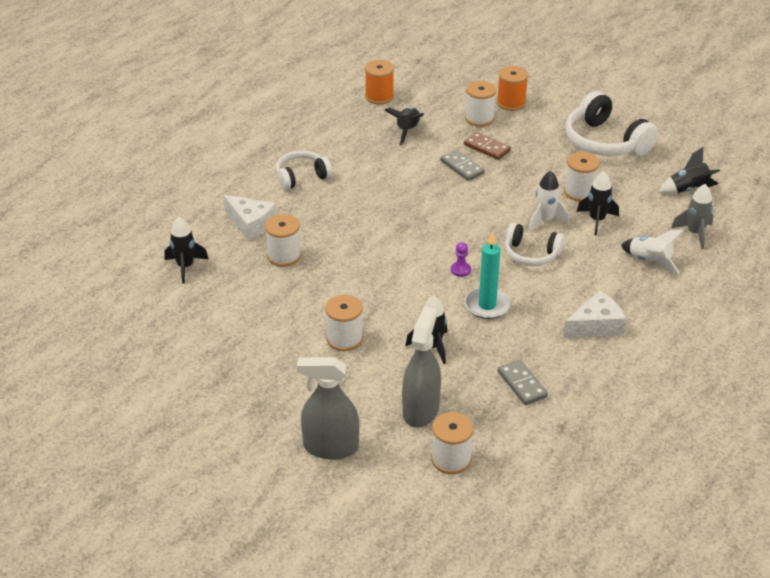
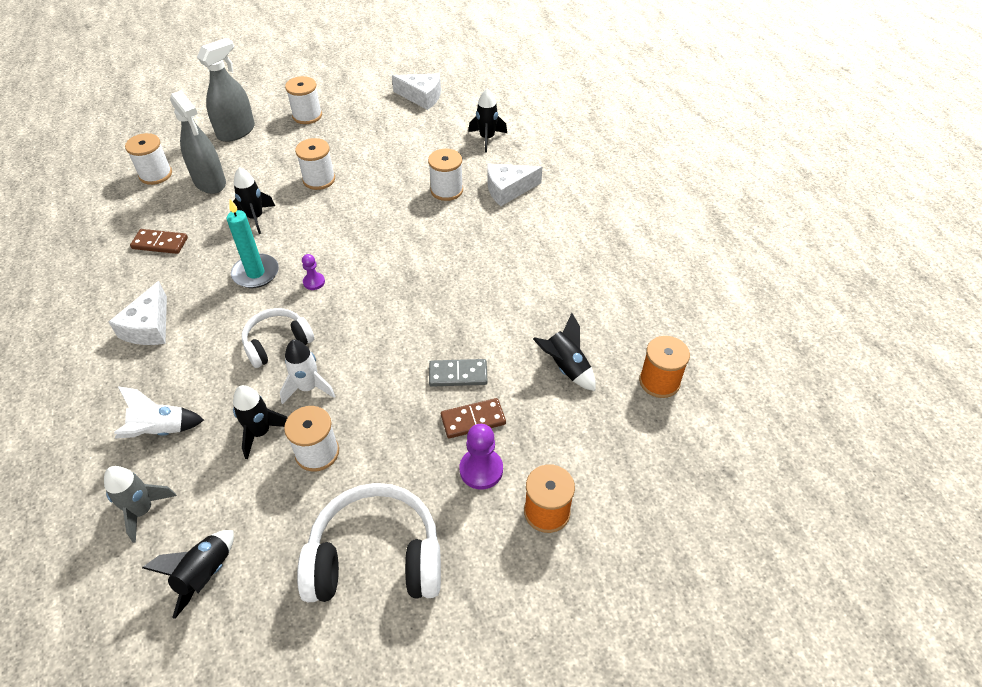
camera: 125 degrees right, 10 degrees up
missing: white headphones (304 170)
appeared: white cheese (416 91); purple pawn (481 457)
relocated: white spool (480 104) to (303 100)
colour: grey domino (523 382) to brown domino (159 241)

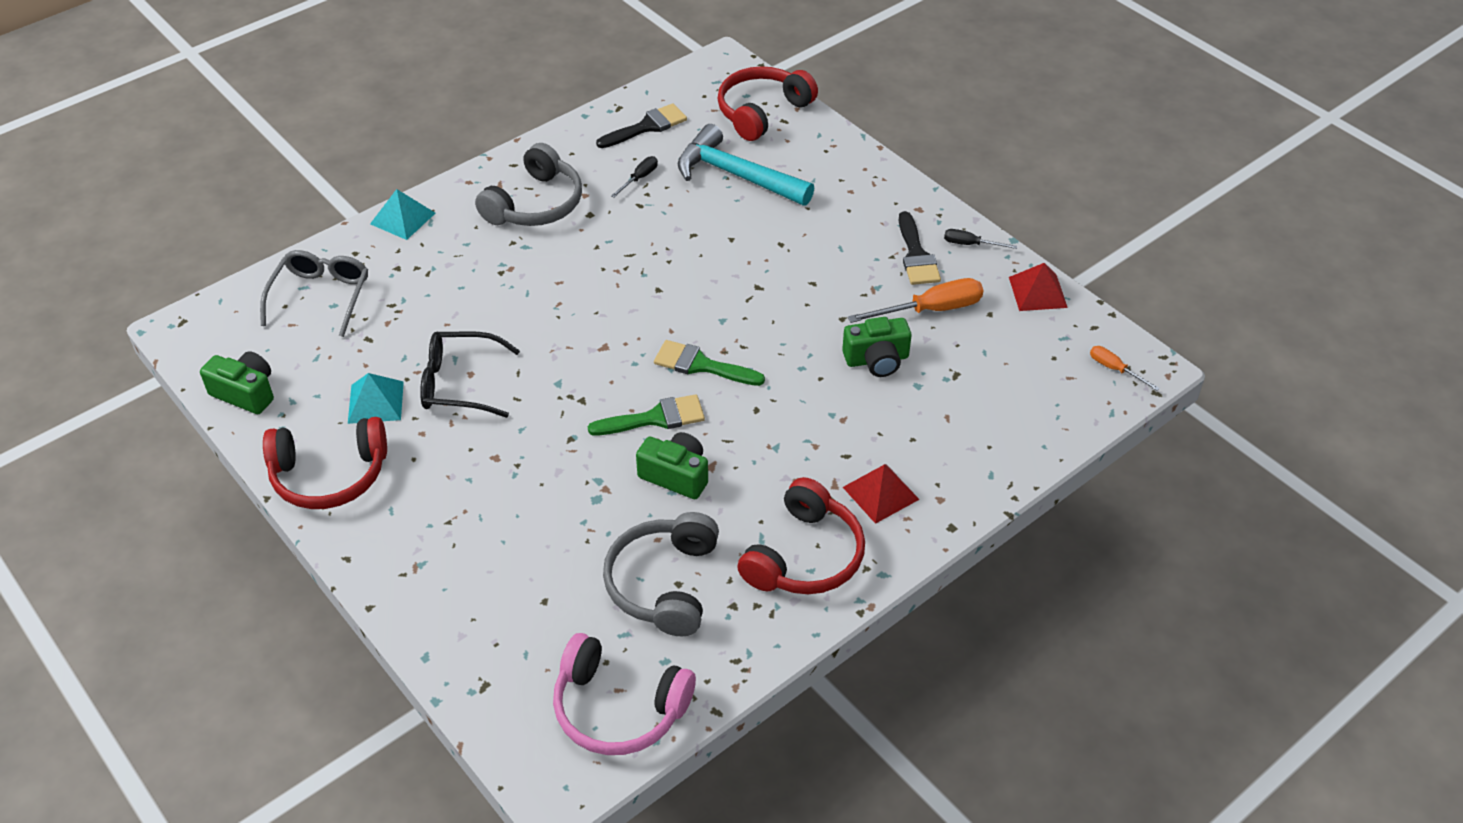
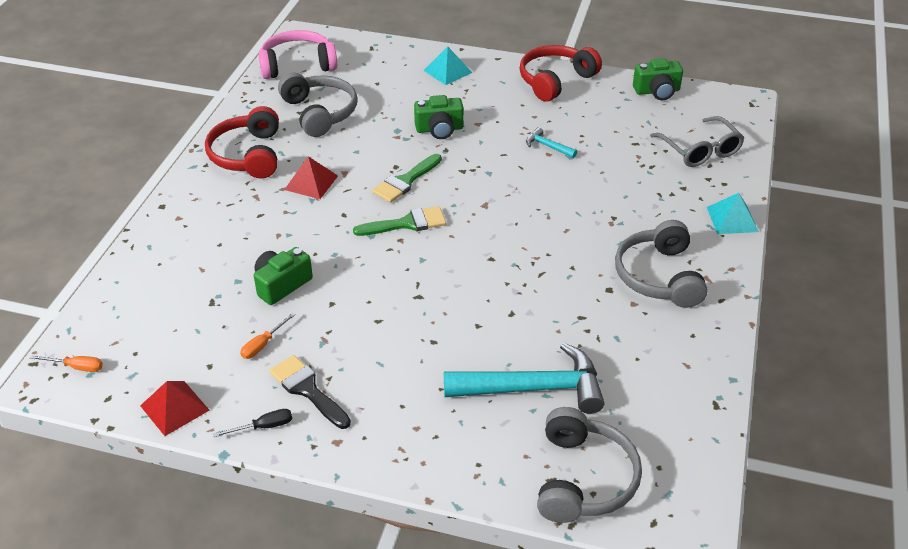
camera: 145 degrees right, 5 degrees down
missing: black brush (641 125); black screwdriver (634 176)
relocated: turquoise pyramid (376 398) to (448 65); green camera (672 465) to (439 117); red pyramid (881 494) to (311 177)
exchanged: black glasses (470 374) to turquoise hammer (551 142)
colour: red headphones (767 103) to grey headphones (589 465)
size: orange screwdriver (915 300) = (268 335) x0.54

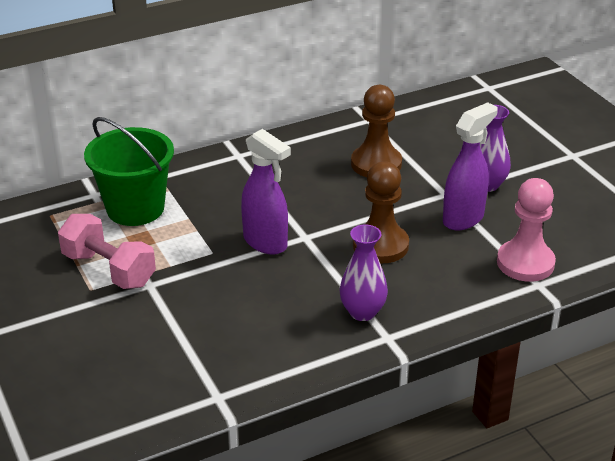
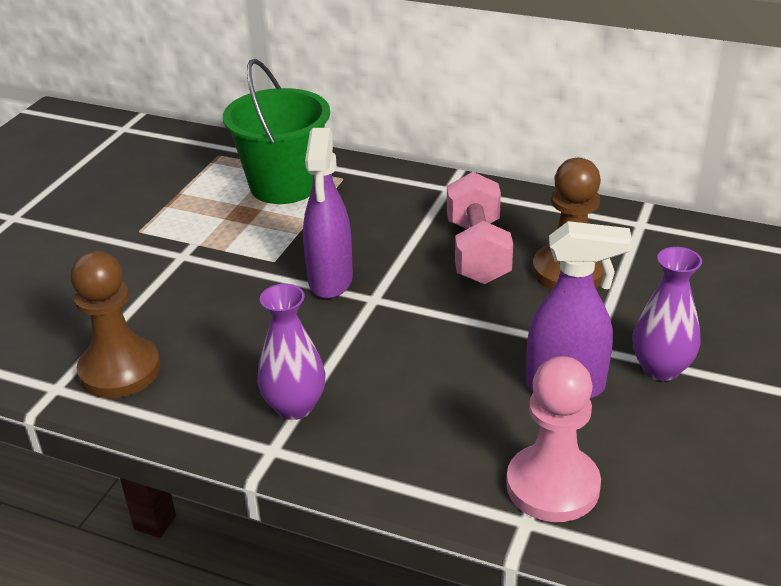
camera: 50 degrees right, 0 degrees up
relocated: brown pawn (381 212) to (115 324); pink dumbbell (107 251) to (480 228)

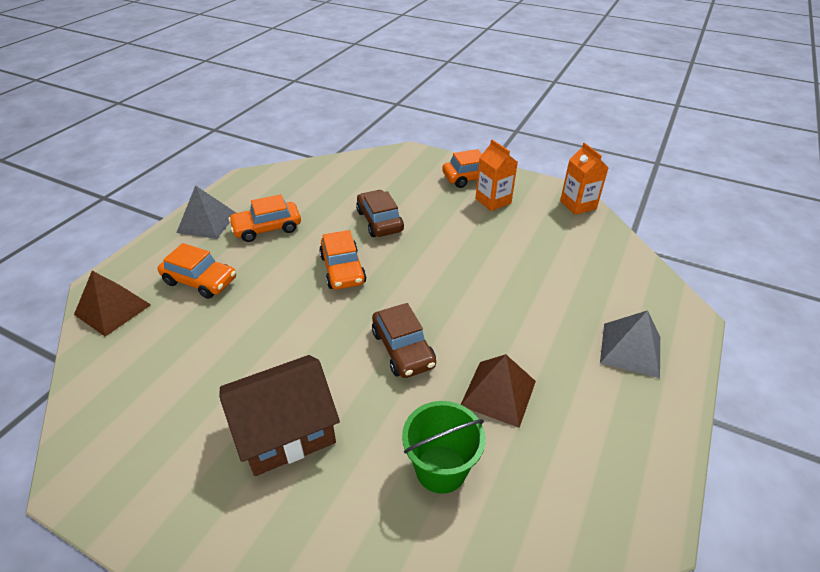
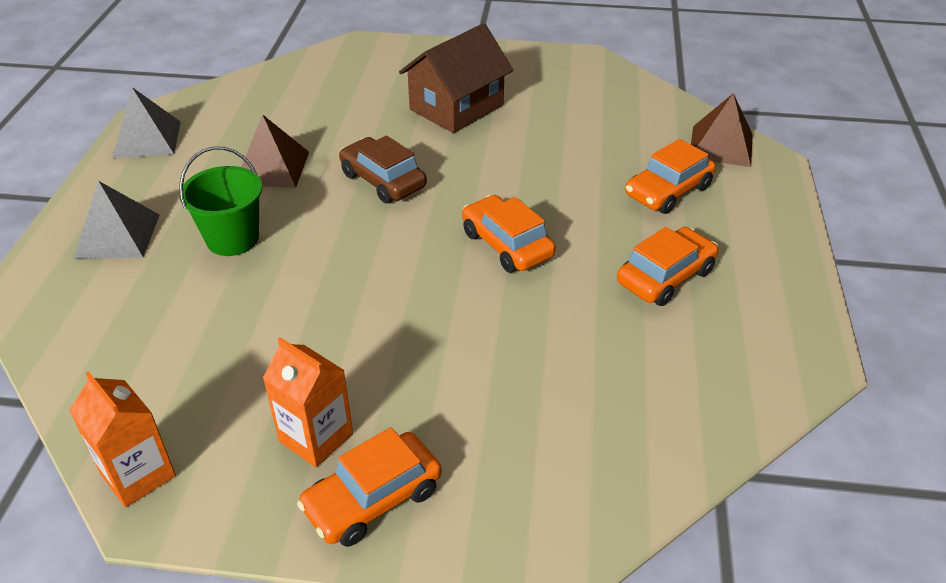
camera: 160 degrees right, 0 degrees up
missing: brown car (380 213)
relocated: grey pyramid (206 212) to (146 123); green bucket (443 447) to (220 201)
spun: orange car (197 271) = (670 176) 45 degrees counterclockwise

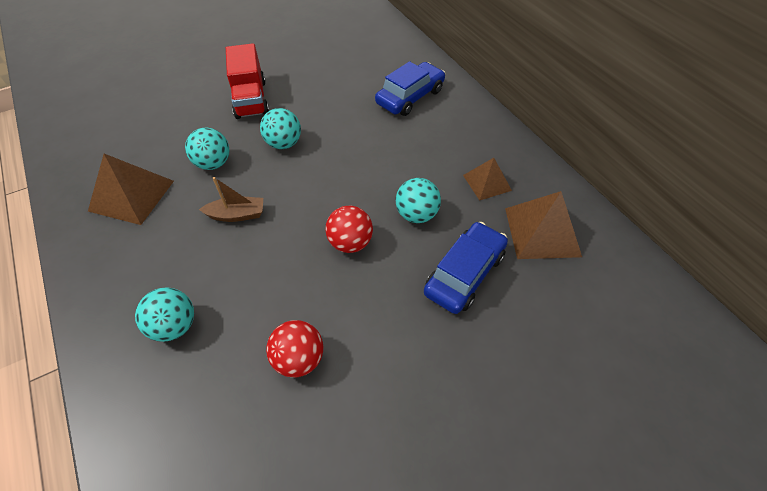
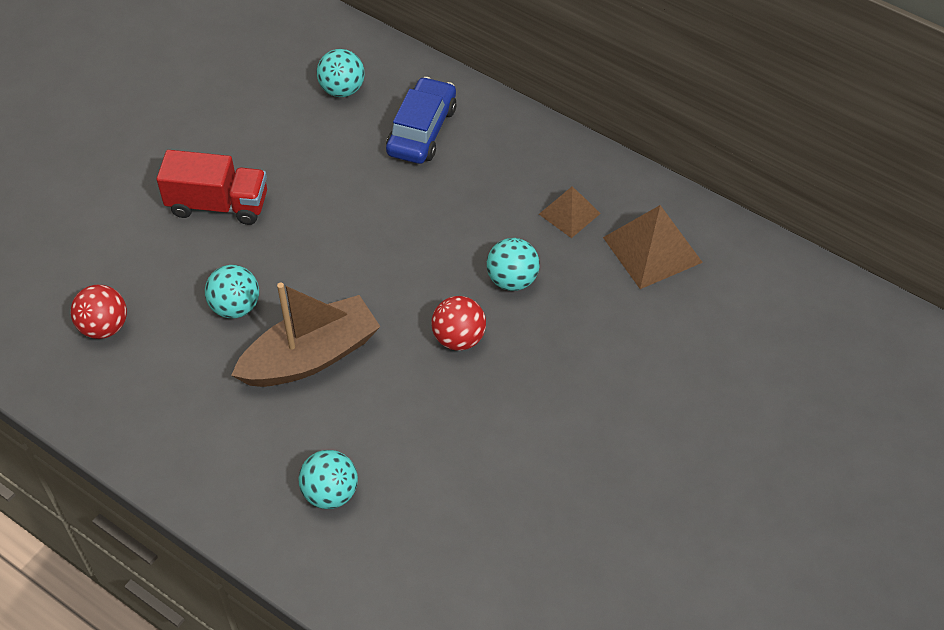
camera: 25 degrees left, 0 degrees up
missing: brown pyramid (131 189); blue car (466 268)
relocated: turquoise ball (280 128) to (341 73); red ball (294 349) to (99 312)
spun: red truck (247 81) = (212 187) 45 degrees counterclockwise
size: brown boat (231 199) = (305 334) x1.96

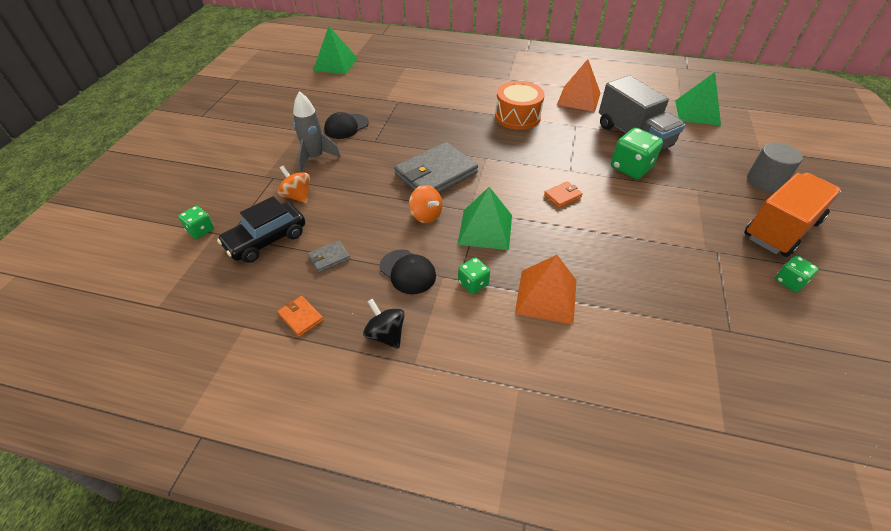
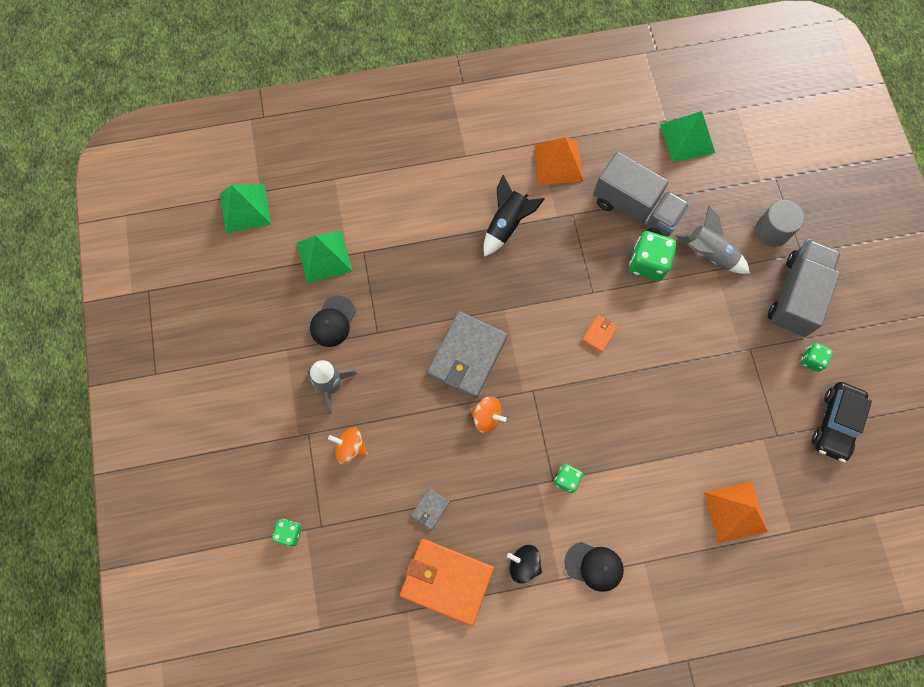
camera: 25 degrees left, 25 degrees up
appeared: grey rocket (712 240)
relocated: green pyramid (485 218) to (325 257); black car (261 229) to (842 422); black cap (407 271) to (594 567); orange pyramid (545 290) to (736 512)
exchanged: orange drum (520 105) to black rocket (513 216)
colour: orange truck (792 215) to grey truck (804 288)
size: orange wallet (300 316) = (447 582) x2.30

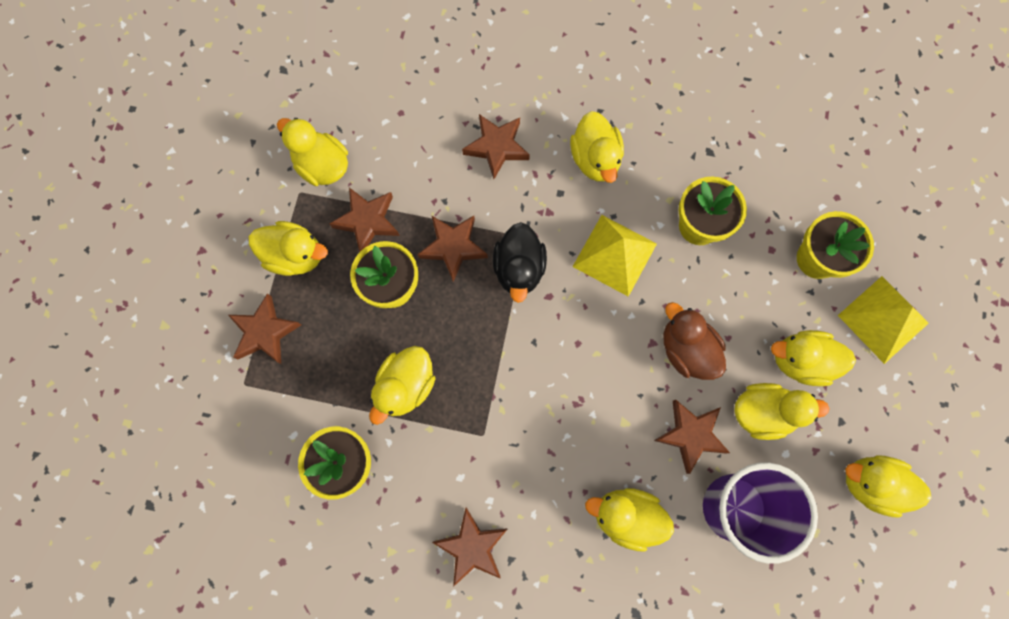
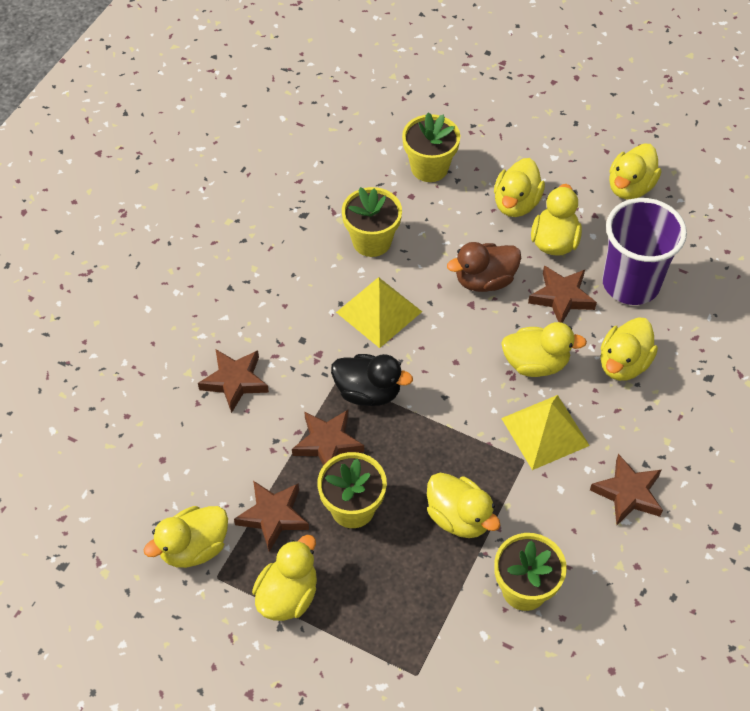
camera: 75 degrees left, 20 degrees down
missing: brown star (264 328)
relocated: yellow duck (597 147) to (544 349); yellow pyramid (883 320) to (545 432)

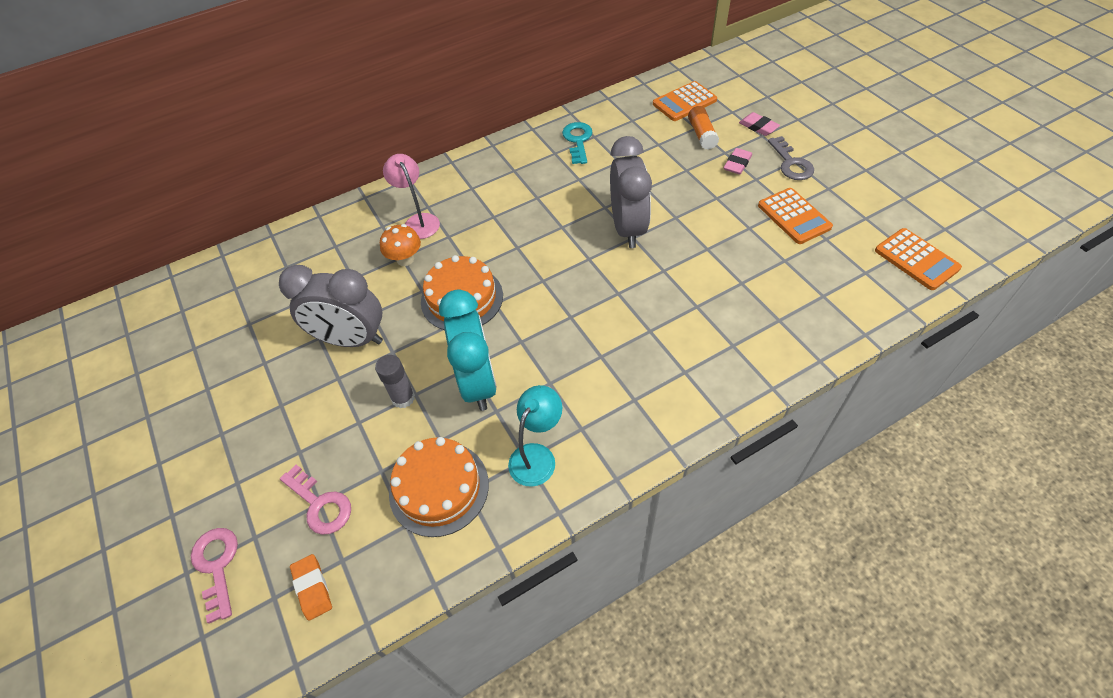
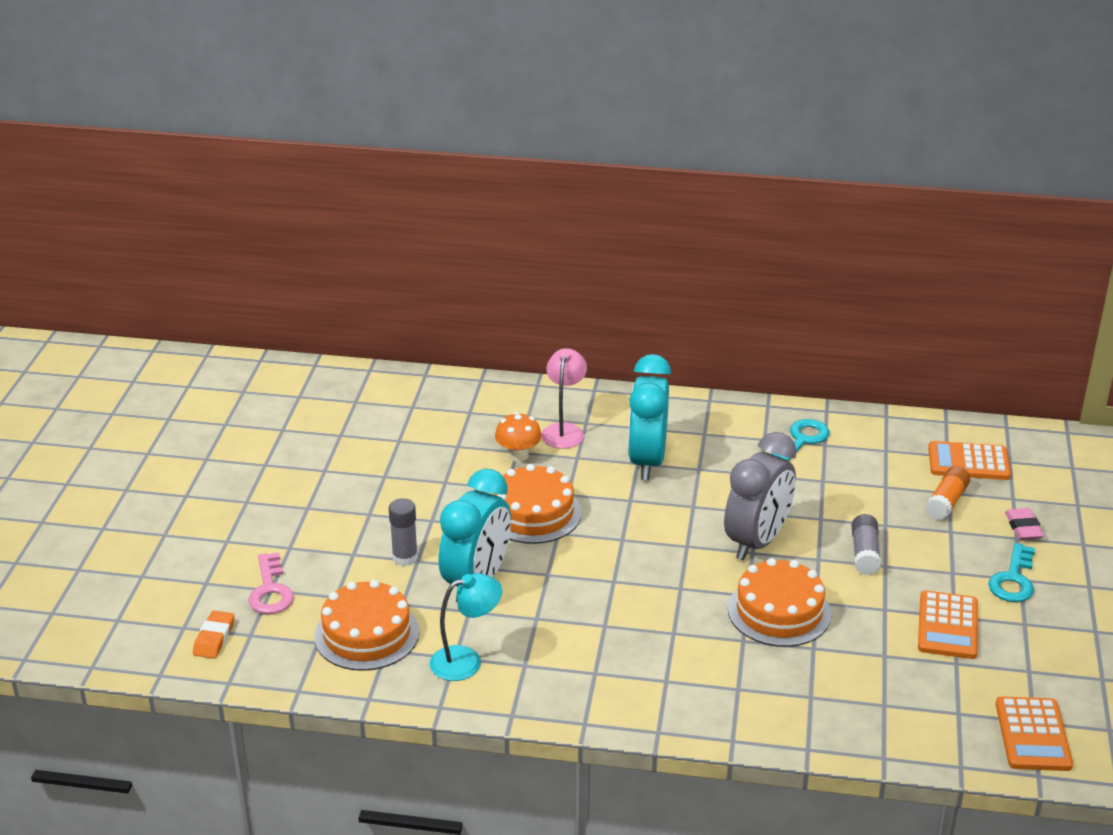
camera: 35 degrees right, 20 degrees down
missing: pink eraser (737 161); grey clock (331 306); pink key (214 576)
appeared: turquoise clock (649 417); grey glue stick (866 544); orange cake (779 602)
colour: grey key (791 158) to turquoise key (1011 572)

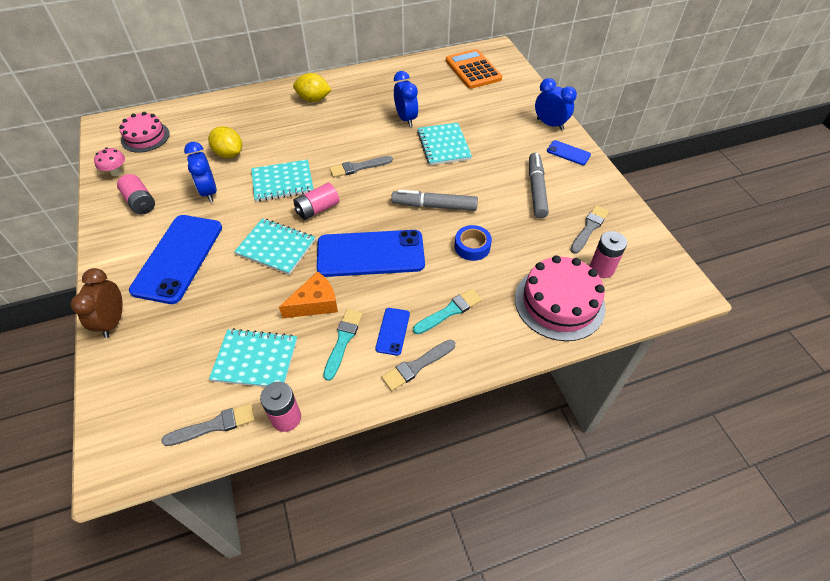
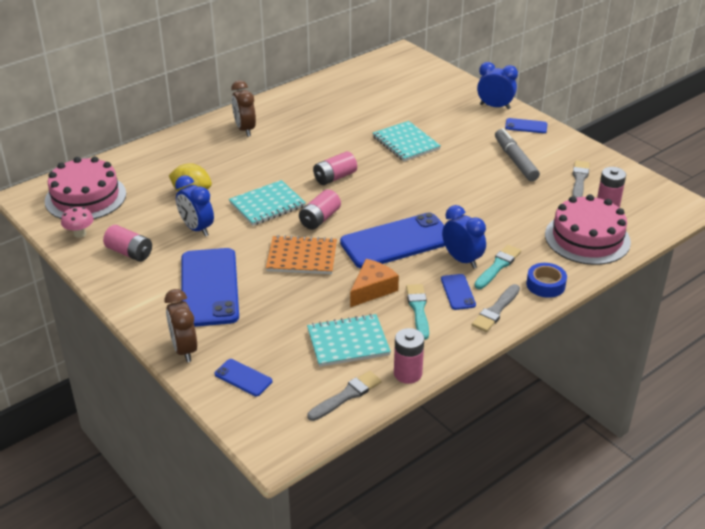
camera: 20 degrees left, 15 degrees down
missing: orange calculator (474 69); grey marker (434 200)
appeared: blue phone (243 377)
relocated: blue clock (406 99) to (464 237); blue tape (473 243) to (546 280)
exchanged: yellow lemon (312 87) to brown clock (243 108); grey brush (361 167) to pink battery (335 168)
colour: turquoise notebook (274 246) to orange notebook (301 254)
size: pink cake (144 132) = (85 187) x1.51

